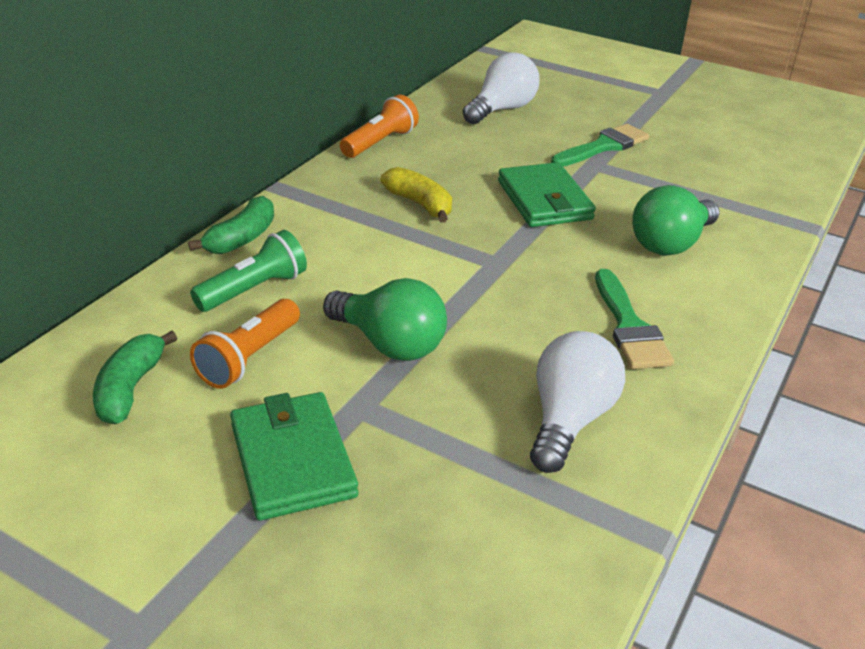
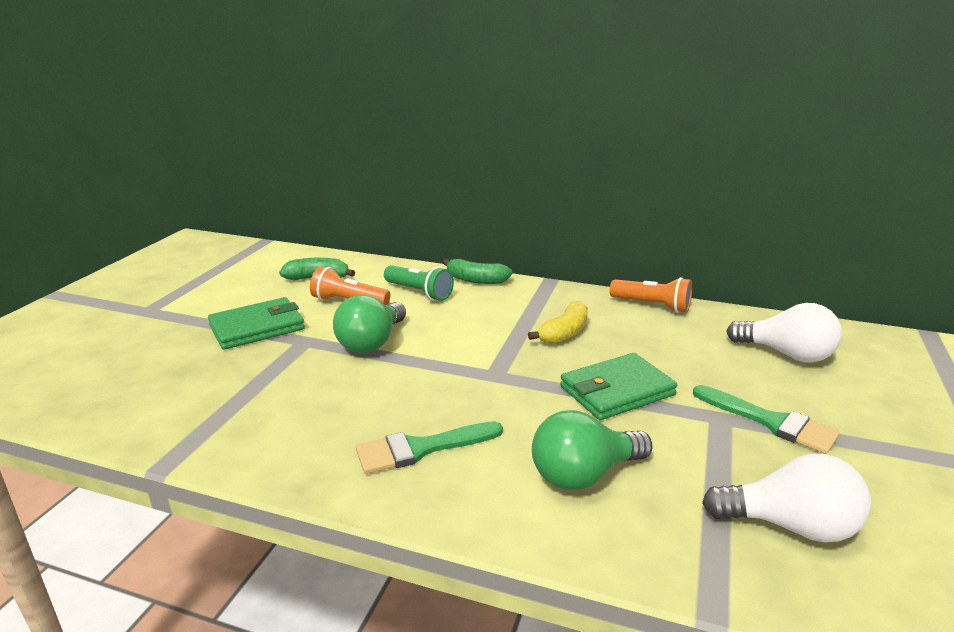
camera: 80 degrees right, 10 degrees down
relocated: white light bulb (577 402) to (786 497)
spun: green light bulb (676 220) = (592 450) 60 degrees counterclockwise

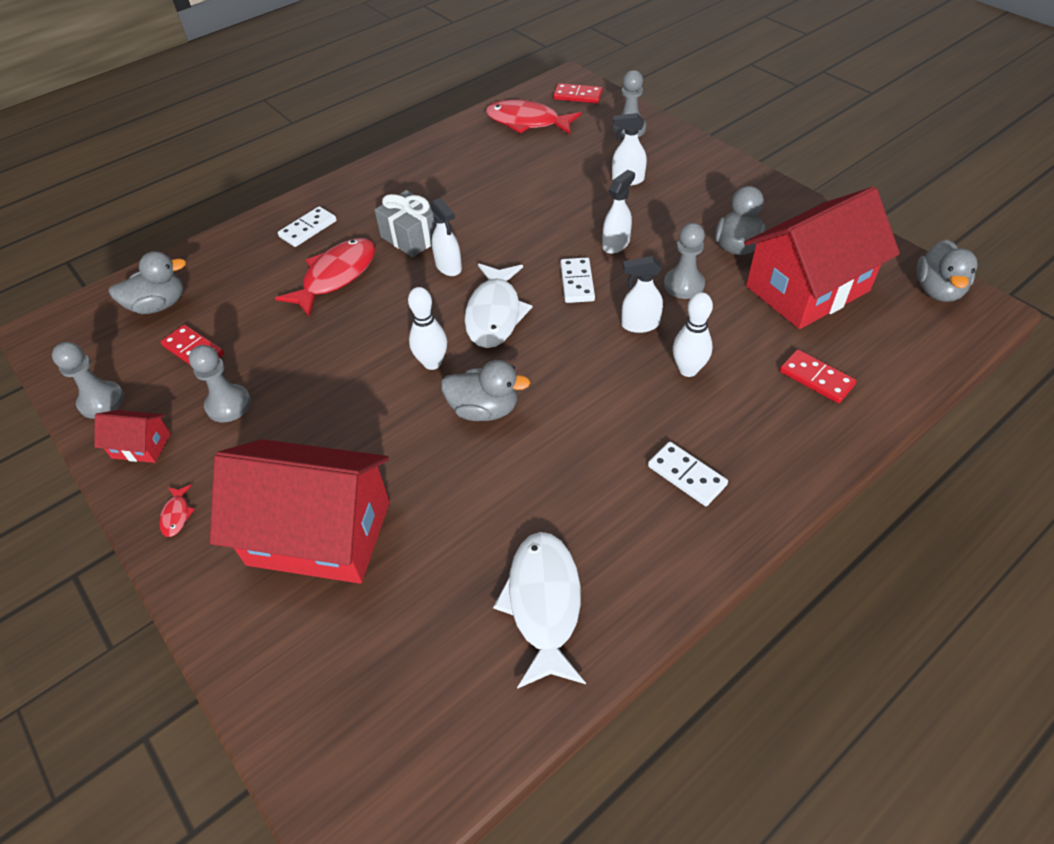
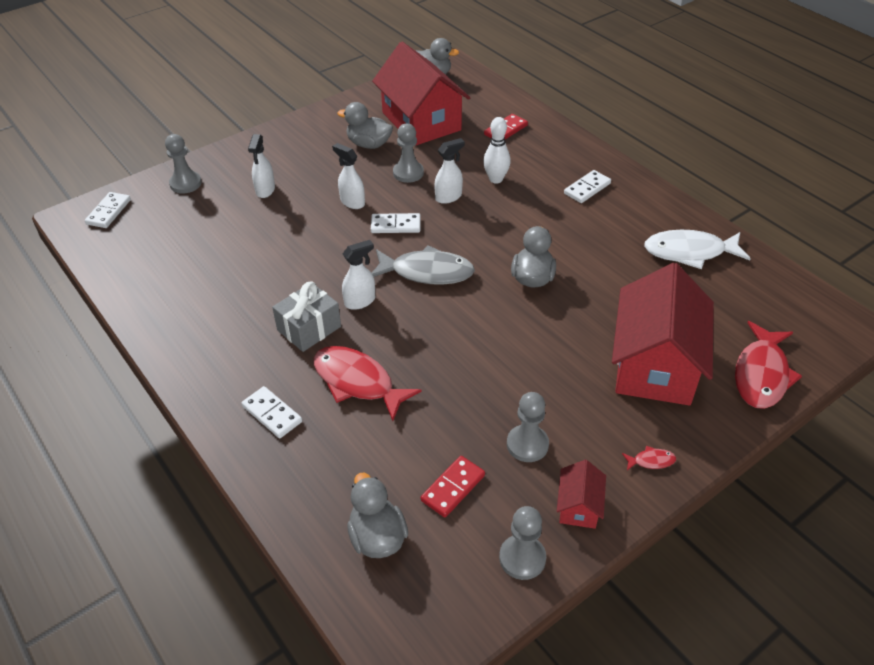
camera: 90 degrees left, 5 degrees down
missing: white bowling pin (427 328)
relocated: red fish (533 117) to (768 365)
colour: red domino (578 93) to white domino (108 210); white fish (498 306) to grey fish (423 265)
spun: white spray bottle (642 294) = (449 171) 120 degrees counterclockwise

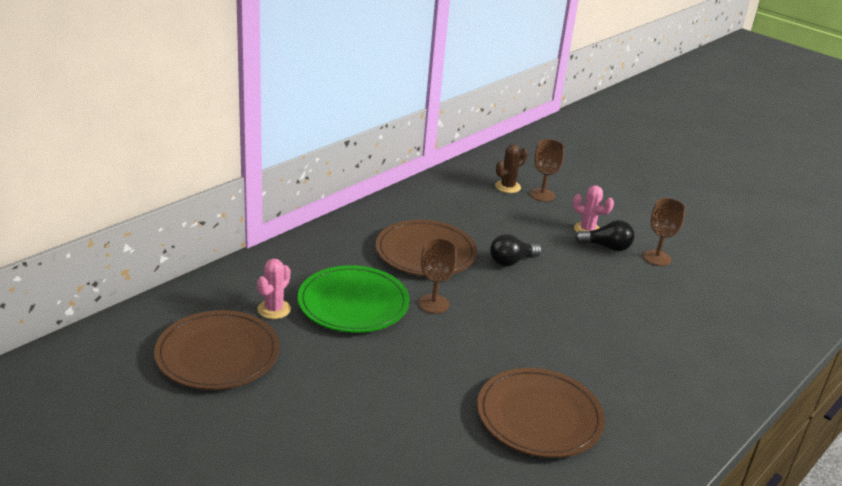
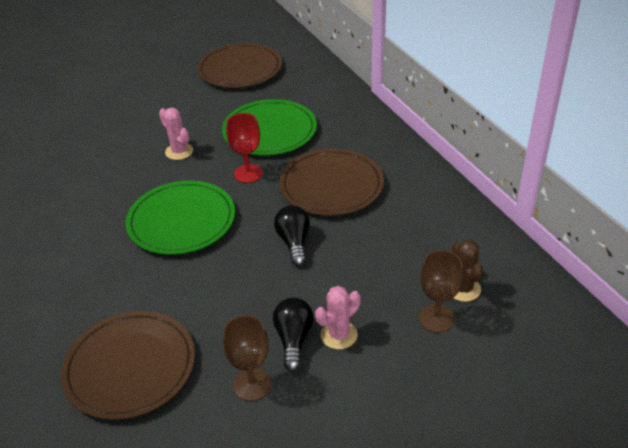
camera: 115 degrees right, 10 degrees up
appeared: green plate (180 218)
relocated: pink cactus (274 289) to (176 133); brown plate (541 413) to (128 365)
colour: brown goblet (437 276) to red goblet (244 148)
spun: black light bulb (604 235) = (293 335) 150 degrees clockwise

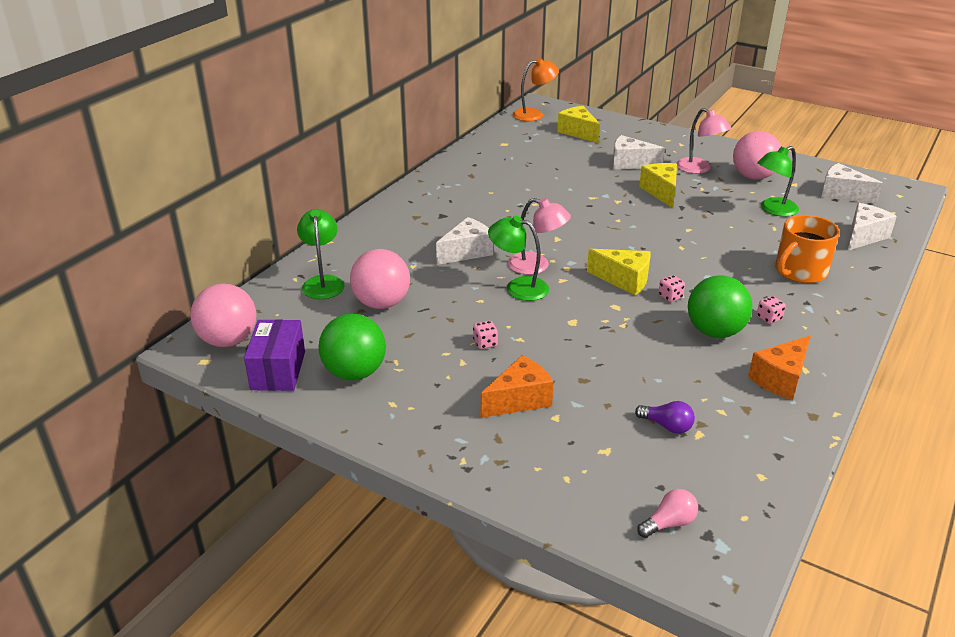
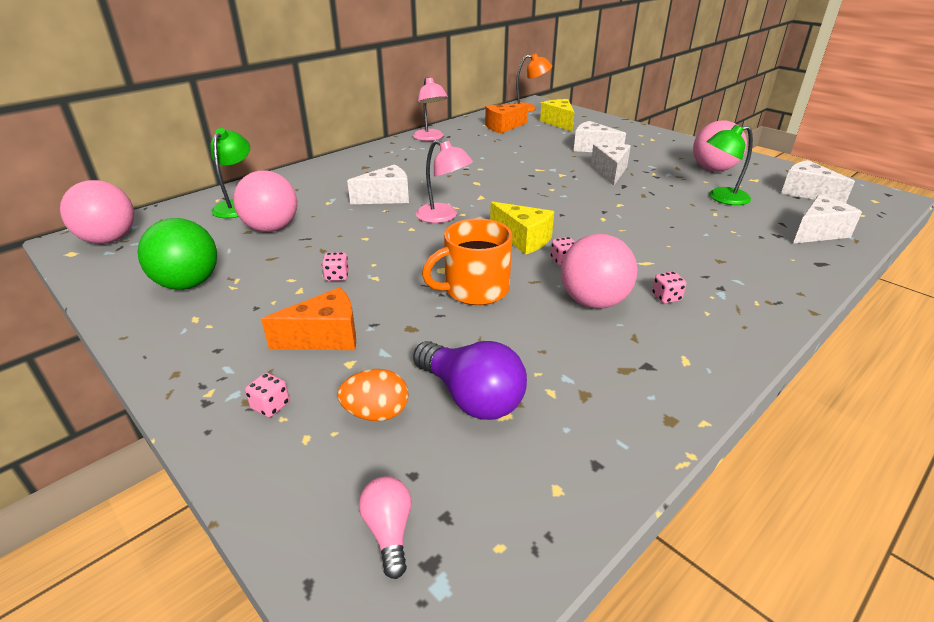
camera: 15 degrees right, 0 degrees up
missing: green lamp (518 258); purple box (274 355)
appeared: orange egg (372 395); pink dice (267 395)
relocated: pink lamp (703 141) to (430 109); orange mug (807 249) to (467 261); orange cheese (779 367) to (506 118)
colour: yellow cheese (658 185) to white cheese (611 164); green ball (720 307) to pink ball (599 271)
spun: pink light bulb (667 513) = (385 527) 90 degrees counterclockwise
size: purple light bulb (665 417) = (470 380) x1.81

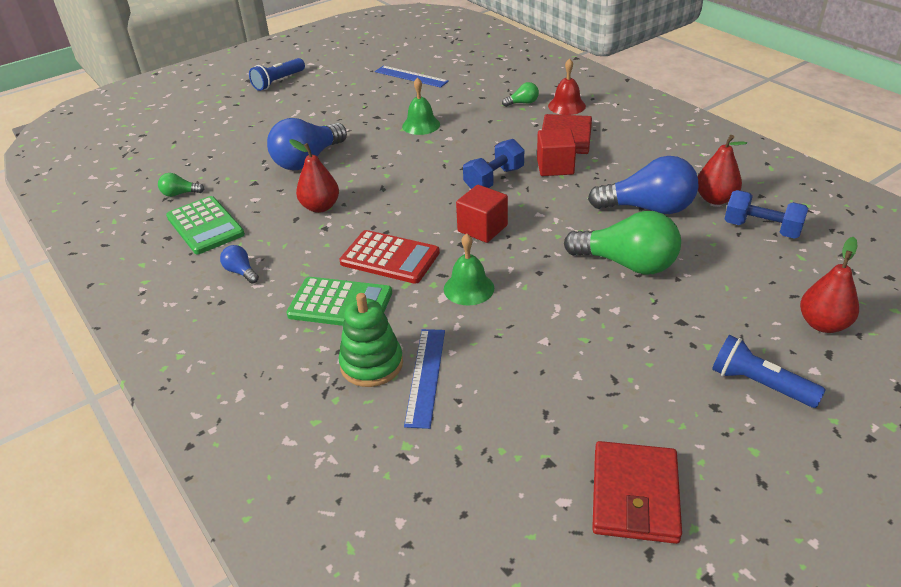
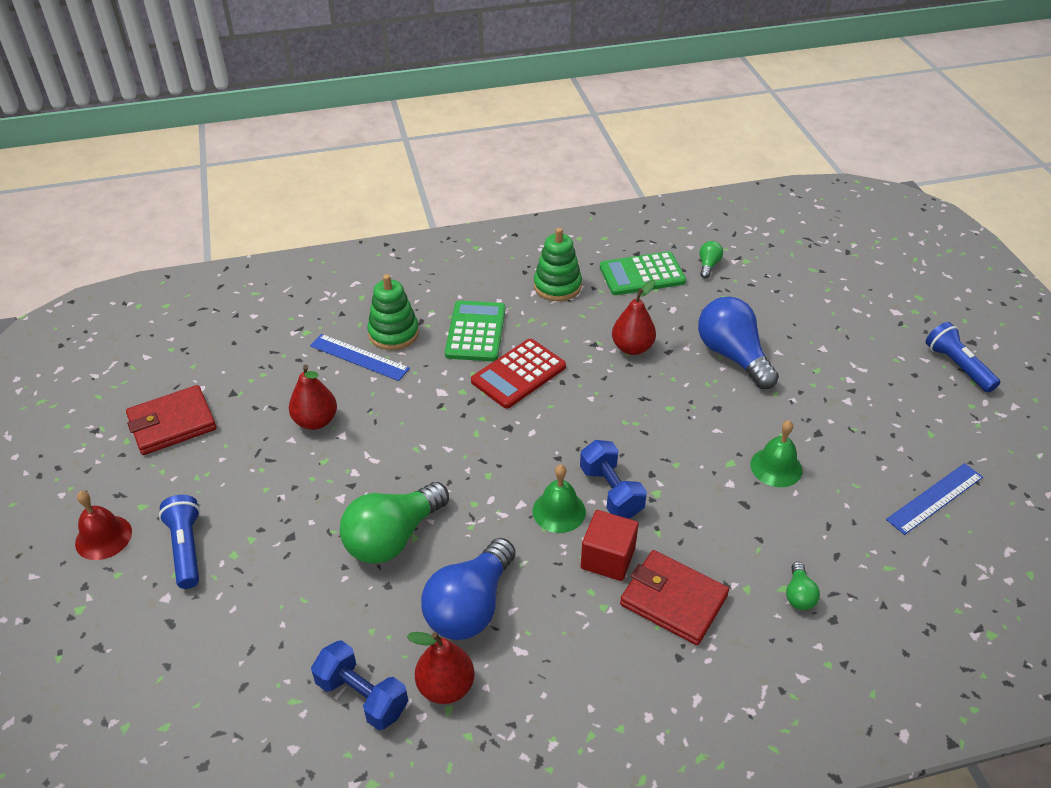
camera: 110 degrees right, 5 degrees up
missing: red cube (482 214)
relocated: red bell (567 86) to (103 525); green bell (469 269) to (559 499); red pear (829 285) to (313 397)
exchanged: blue light bulb (239 264) to green stacking toy (558 264)
spun: blue dumbbell (767 214) = (359 685) 75 degrees clockwise; green calculator (339 301) = (475 330) 150 degrees clockwise; blue flashlight (769 371) = (179 542) 75 degrees counterclockwise; red wallet (637 492) = (171 420) 60 degrees counterclockwise

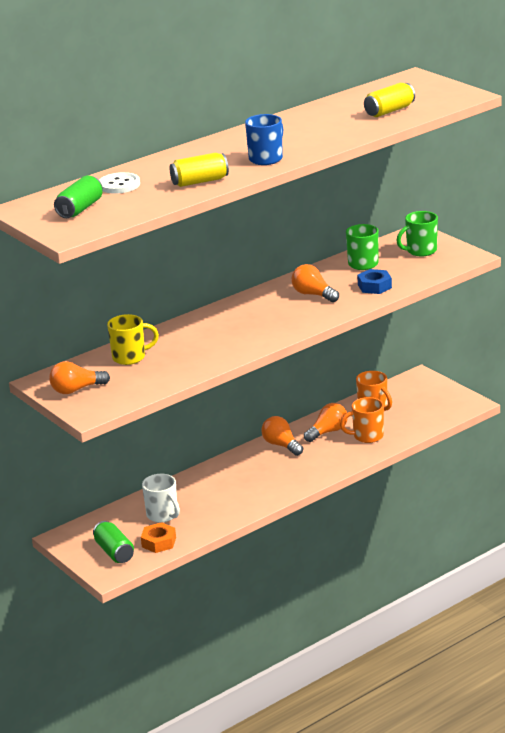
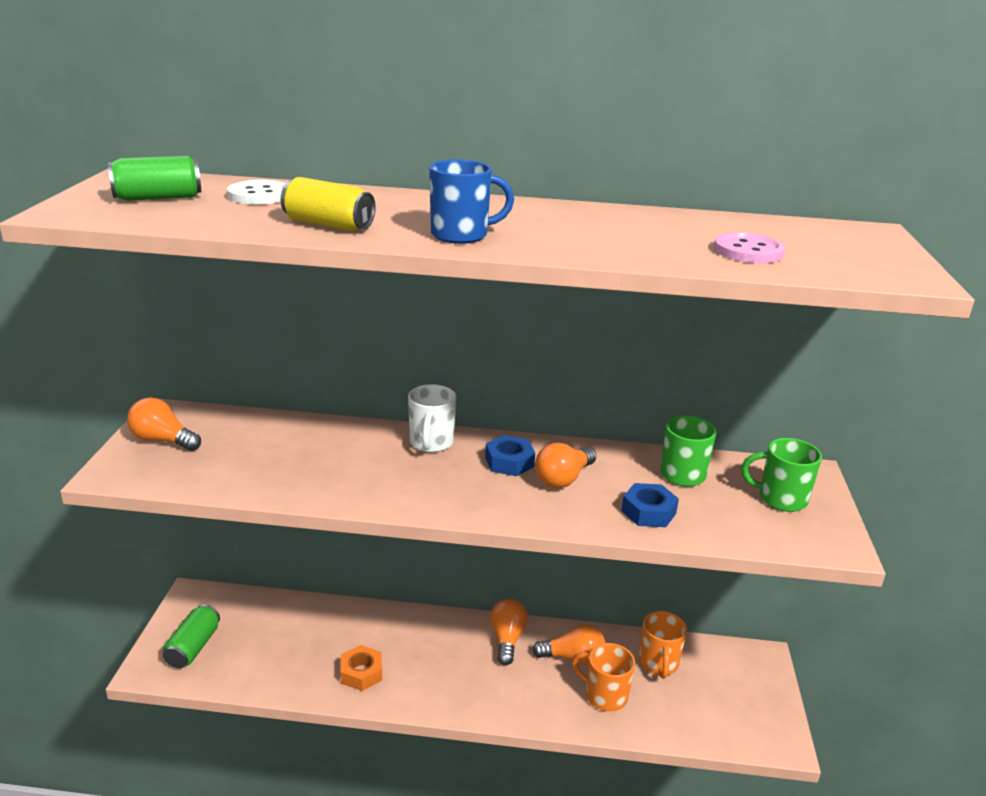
camera: 40 degrees right, 0 degrees up
missing: yellow mug (133 339)
appeared: blue nut (510 455)
relocated: white mug (161 498) to (432 418); orange nut (158 537) to (361 668)
exchanged: yellow can (389 100) to pink button (749 247)
spun: orange light bulb (315 283) = (565 465) 135 degrees counterclockwise

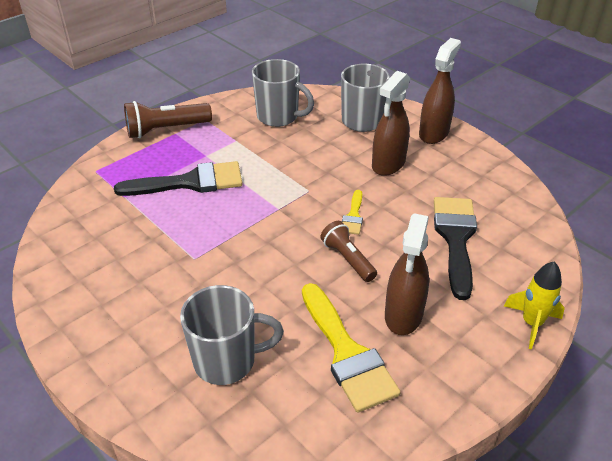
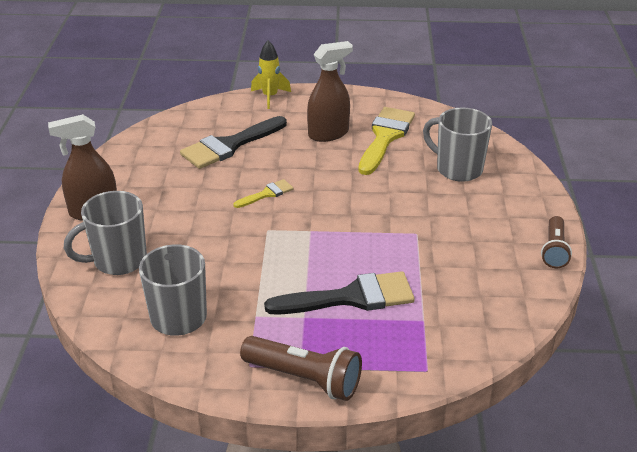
camera: 135 degrees left, 5 degrees down
missing: brown spray bottle (391 123)
relocated: brown flashlight (349 251) to (556 242)
spun: black brush (178 178) = (339 293) 135 degrees clockwise

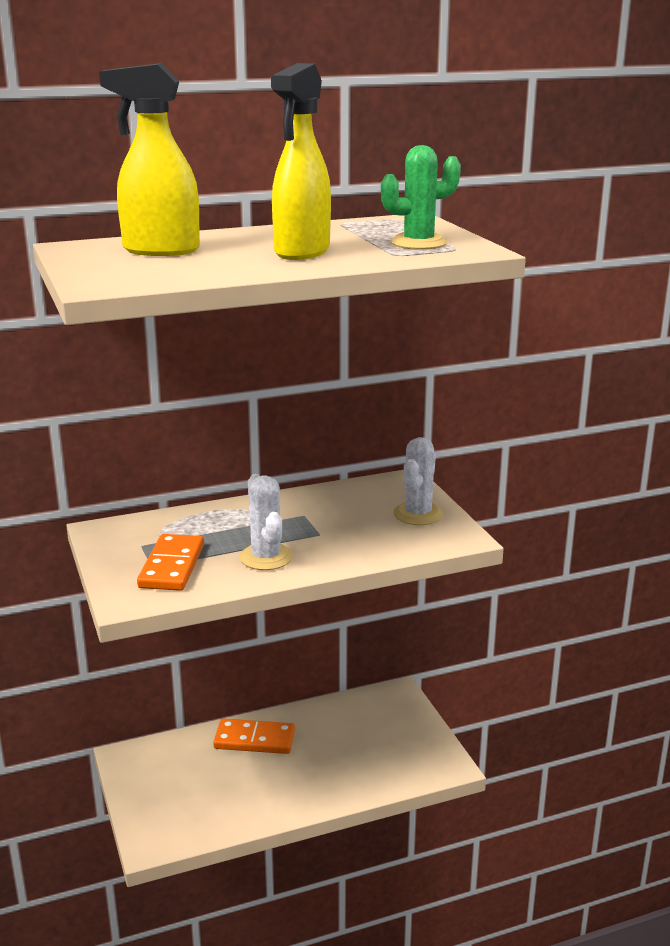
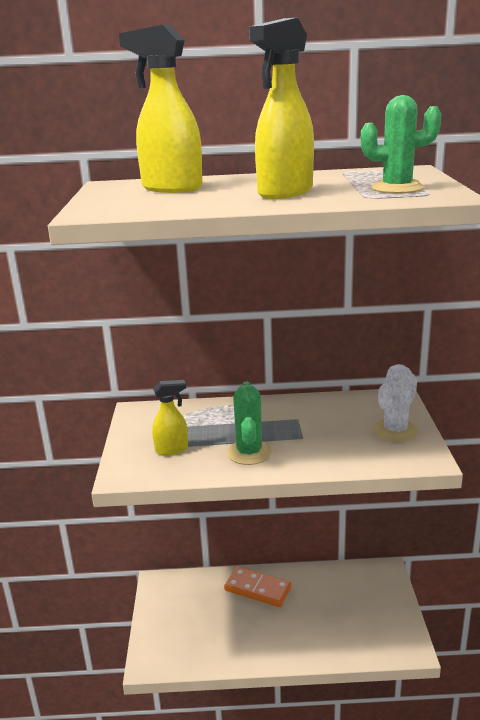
camera: 20 degrees right, 0 degrees up
exchanged: orange domino (170 562) to yellow spray bottle (170 418)
colour: white cactus (266 522) to green cactus (249 423)

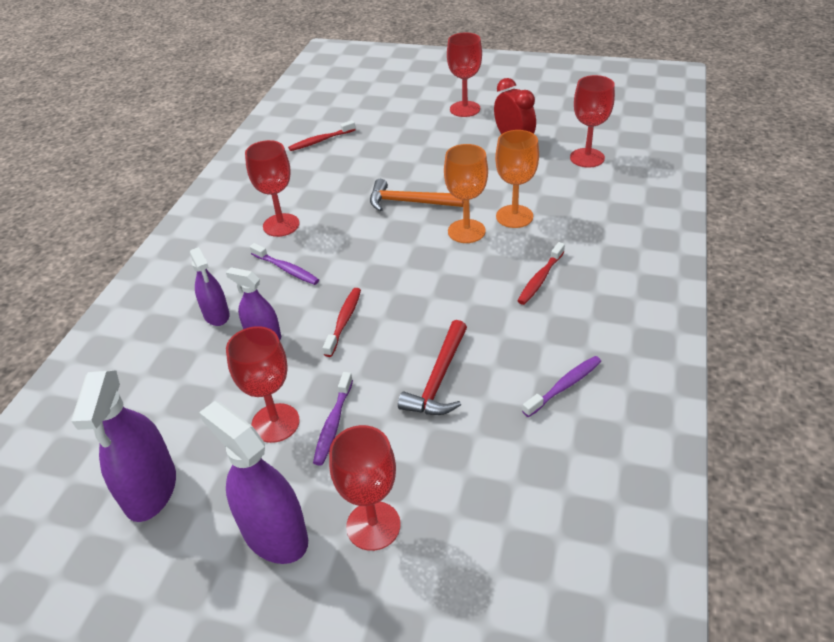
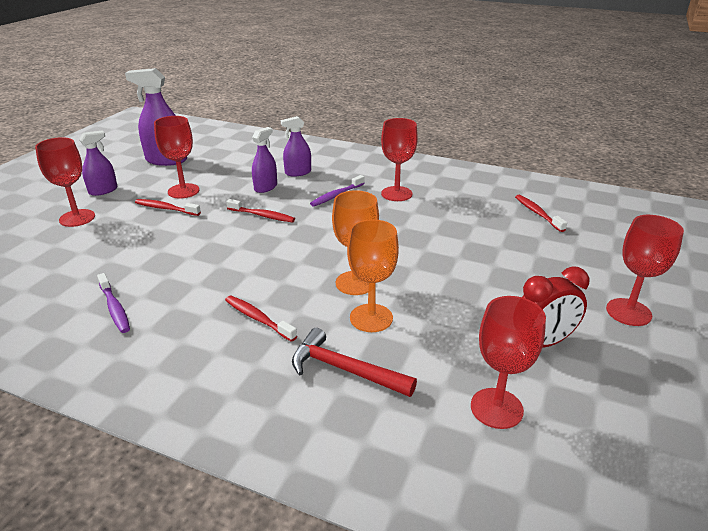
camera: 95 degrees right, 10 degrees down
missing: orange hammer (416 195)
relocated: red hammer (432 367) to (354 362)
colour: purple toothbrush (333 418) to red toothbrush (168 207)
size: purple spray bottle (253 482) = (98 163) x0.61

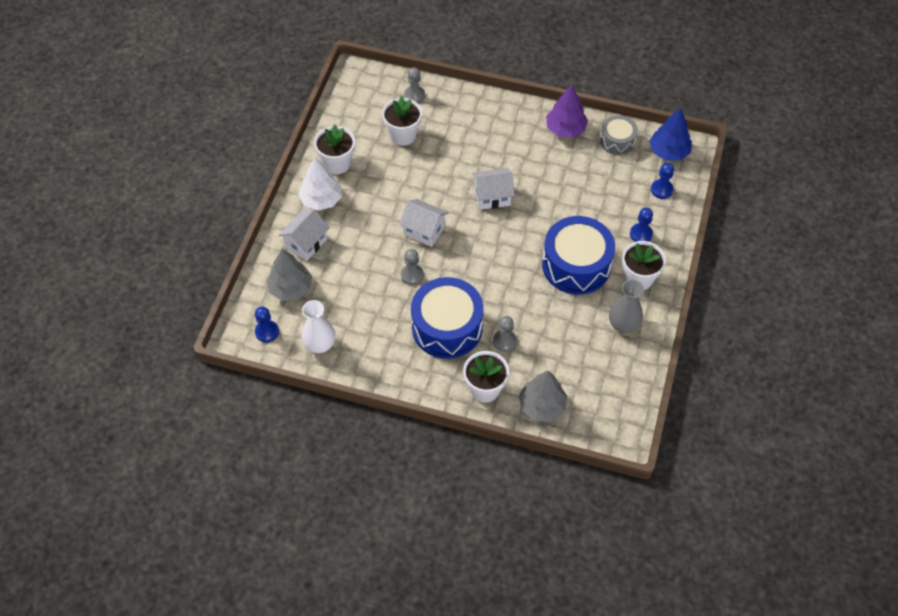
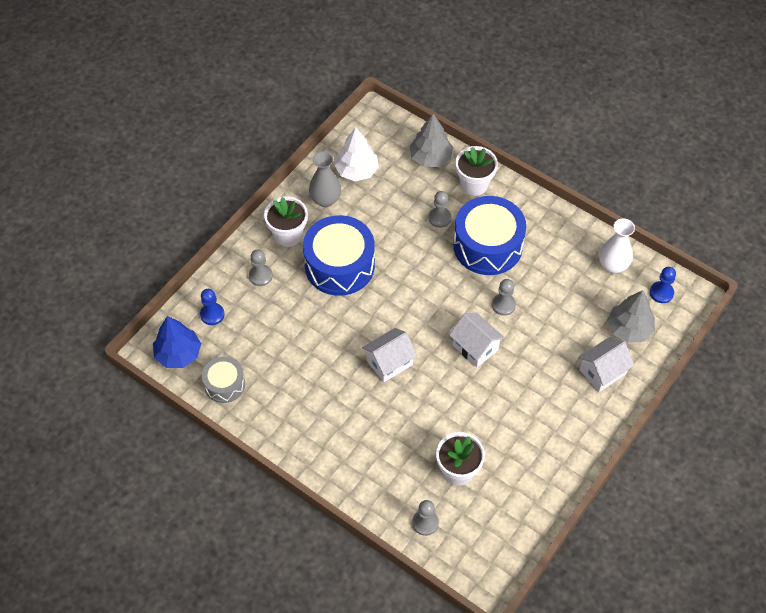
camera: 160 degrees left, 0 degrees up
missing: purple tree (567 111); white flower pot (334 149)
relocated: white tree (320 184) to (356 154)
colour: blue pawn (641 225) to grey pawn (261 268)
spun: white house (493 189) = (389 355) 45 degrees counterclockwise

